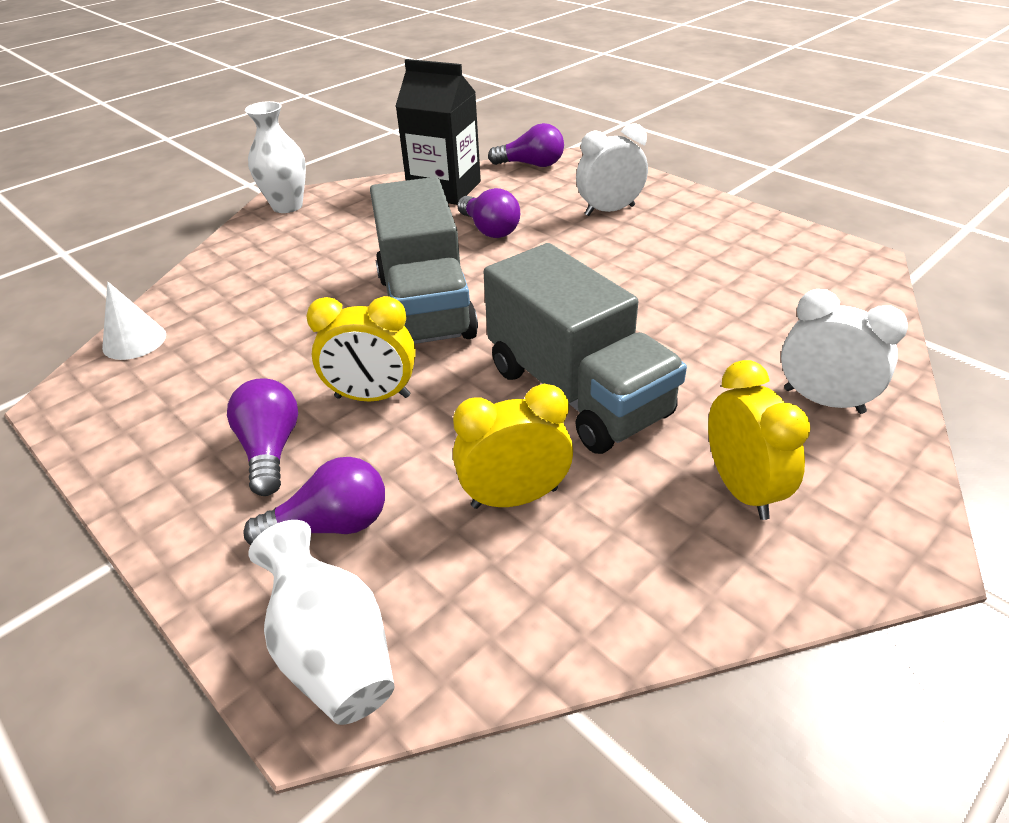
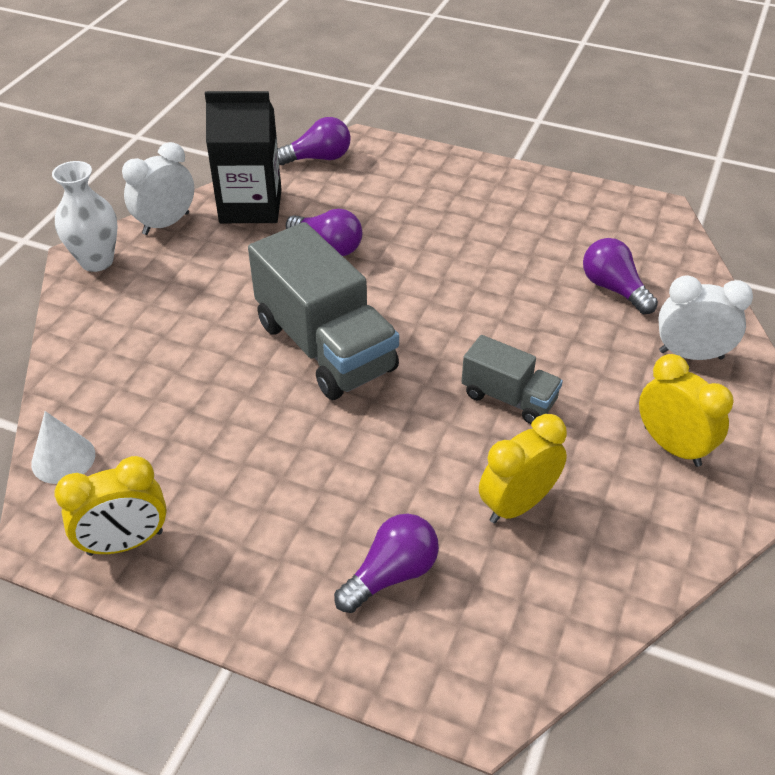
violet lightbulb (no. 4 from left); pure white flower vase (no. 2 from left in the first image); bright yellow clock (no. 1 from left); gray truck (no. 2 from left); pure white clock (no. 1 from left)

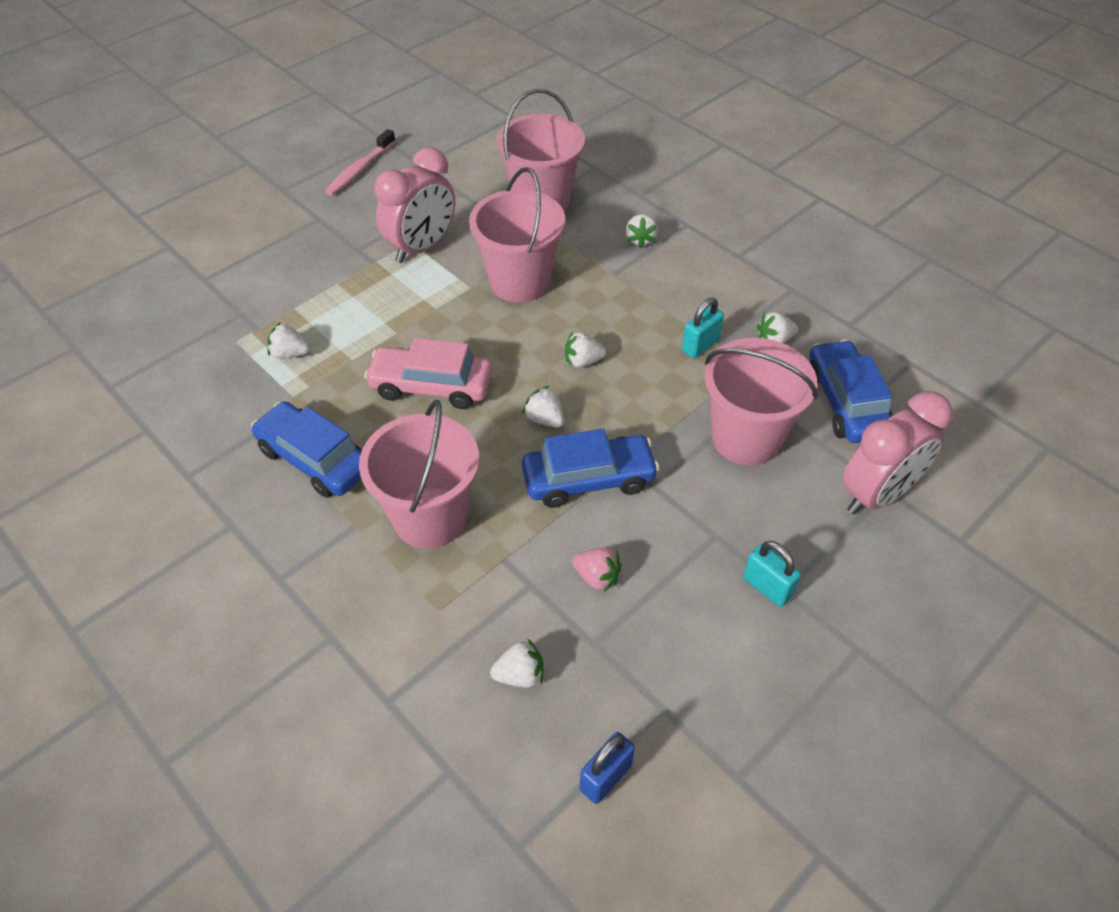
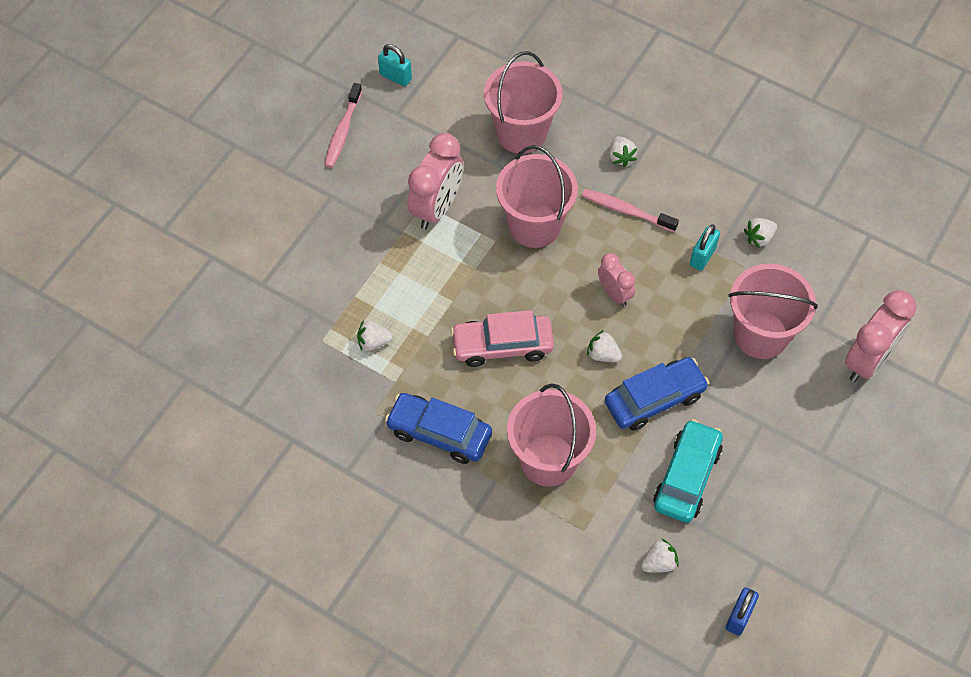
pink clock (no. 2 from left); turquoise toy car; turquoise lock (no. 1 from left); blue toy car (no. 3 from left in the first image); pink tooth brush (no. 2 from left)

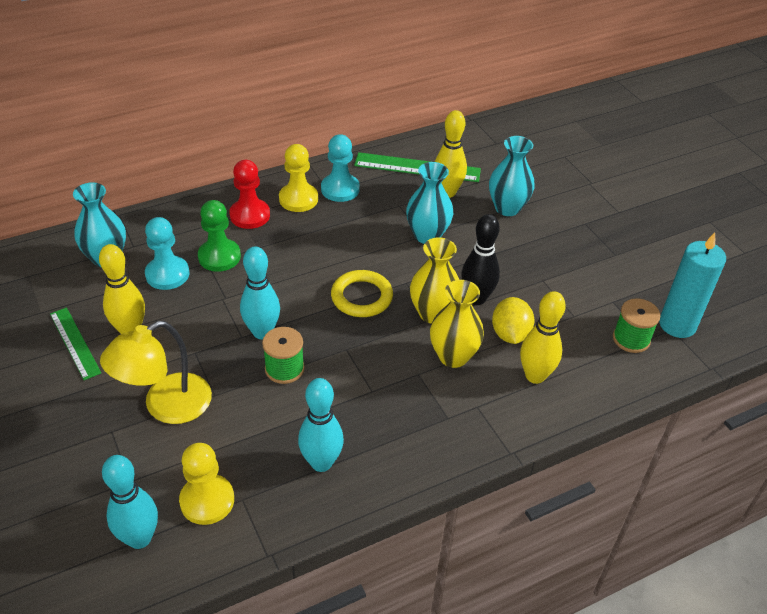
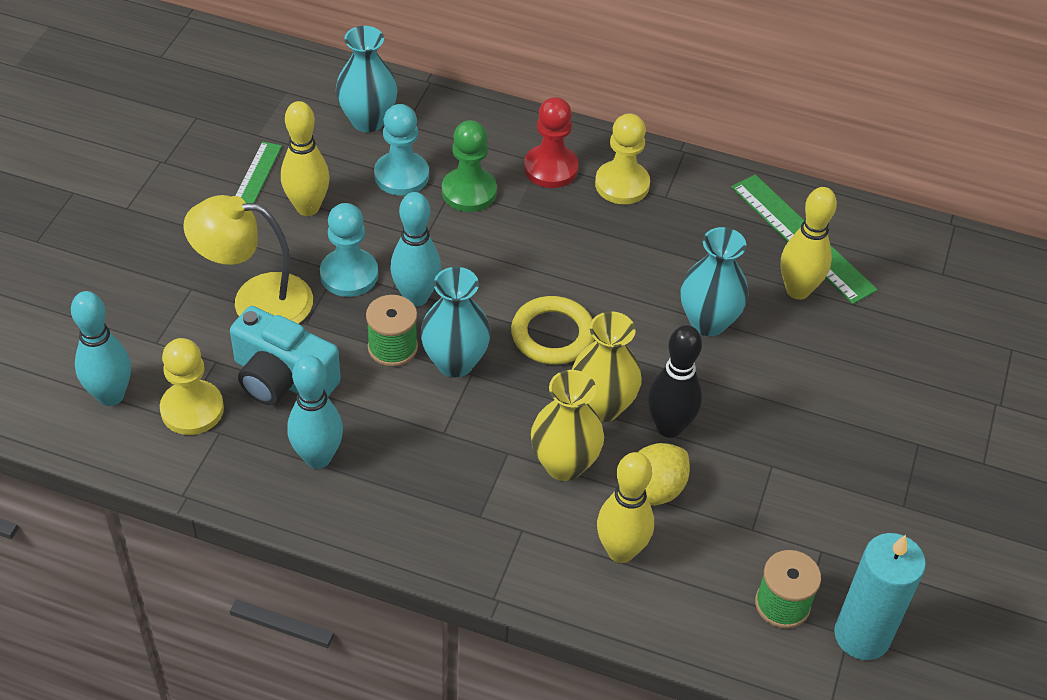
turquoise pawn (no. 1 from left); turquoise flower vase (no. 2 from left); turquoise compact camera

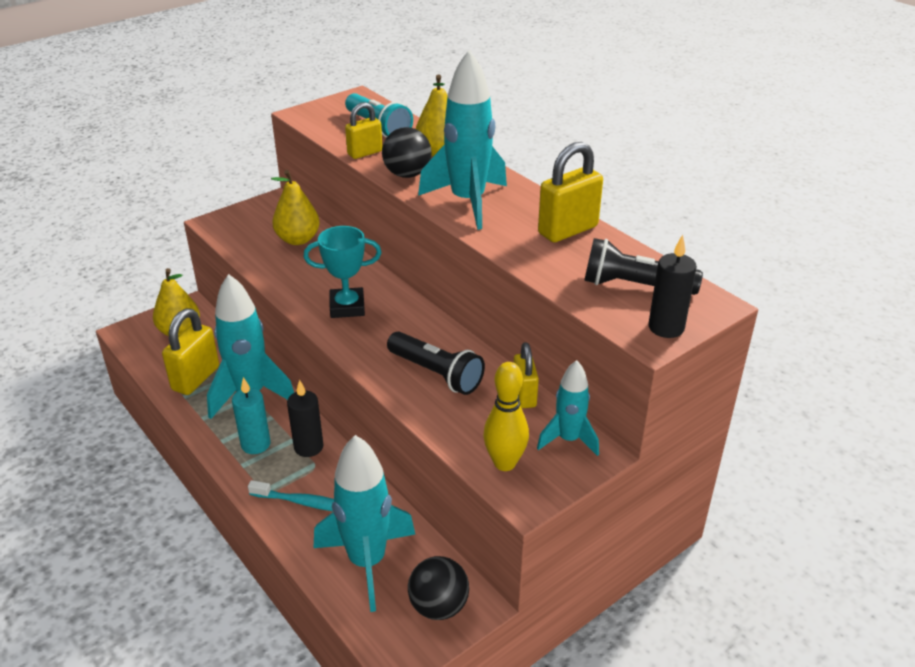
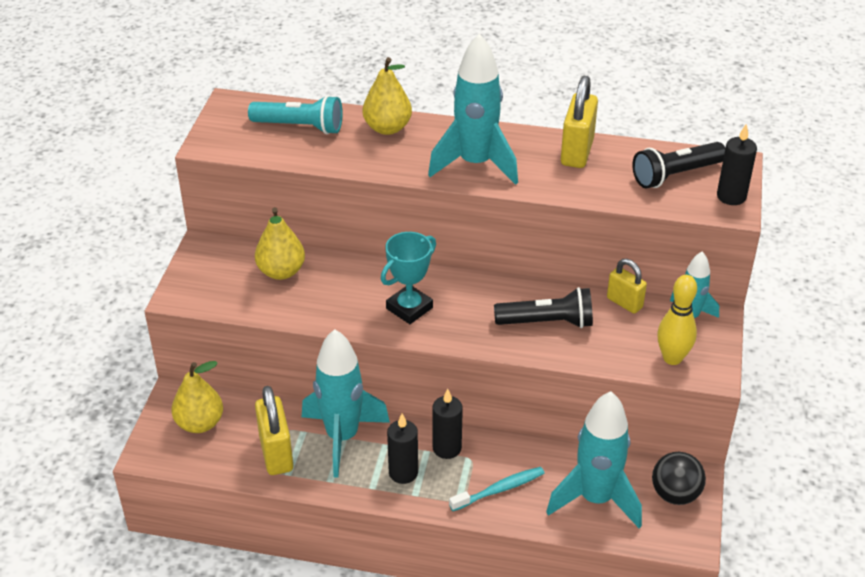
black wax candle (no. 1 from left); bright yellow lock (no. 2 from left in the first image); black ball (no. 1 from left in the first image)

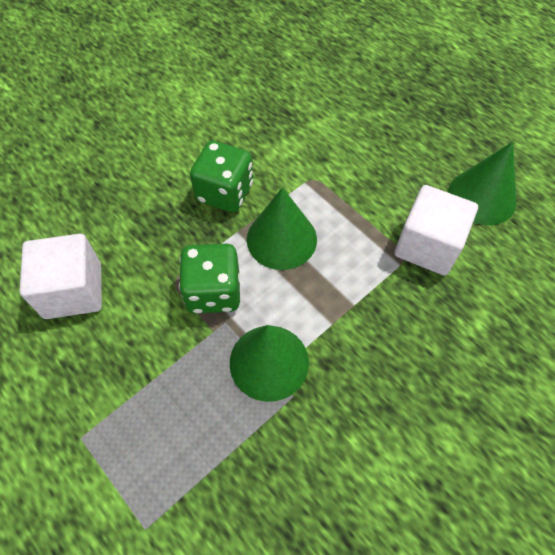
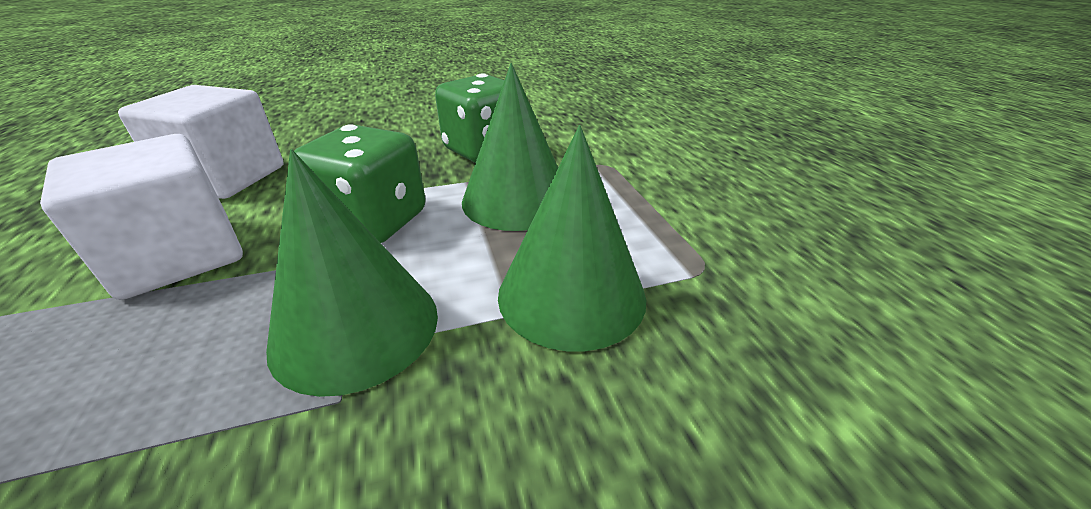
pure white block (no. 1 from left); green solid cone (no. 3 from left)

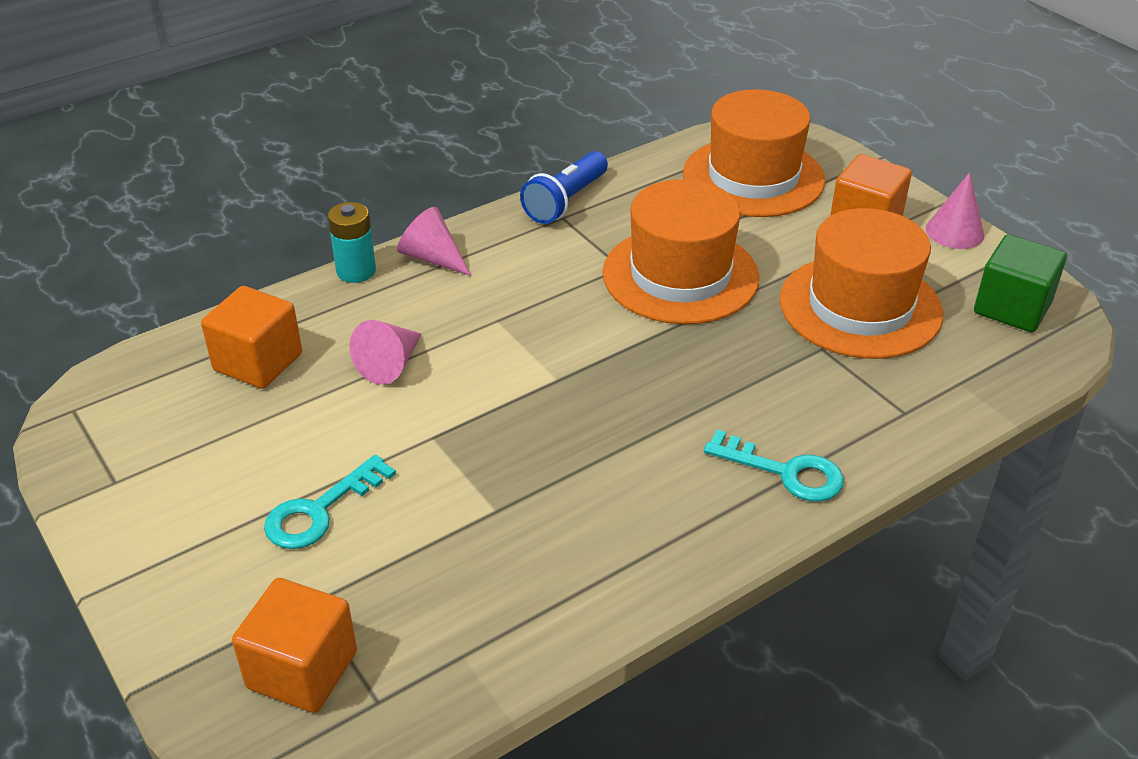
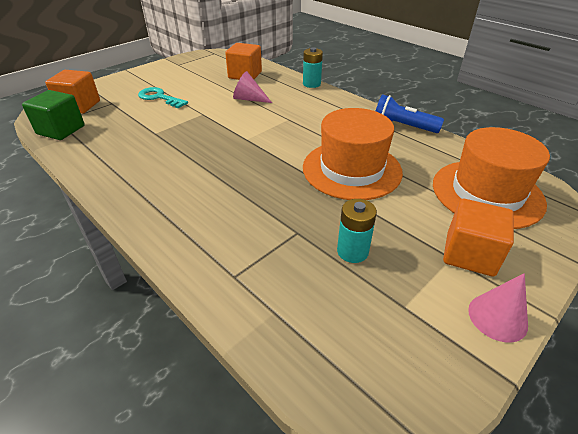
pink solid cone (no. 2 from left in the first image); turquoise latchkey (no. 2 from left in the first image); turquoise battery (no. 2 from left); green block

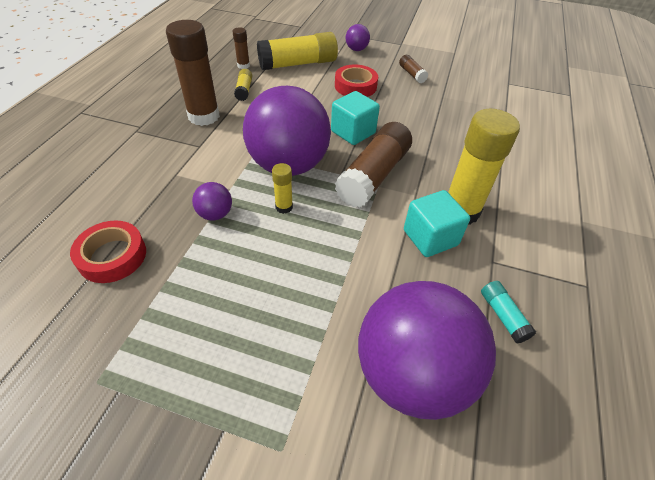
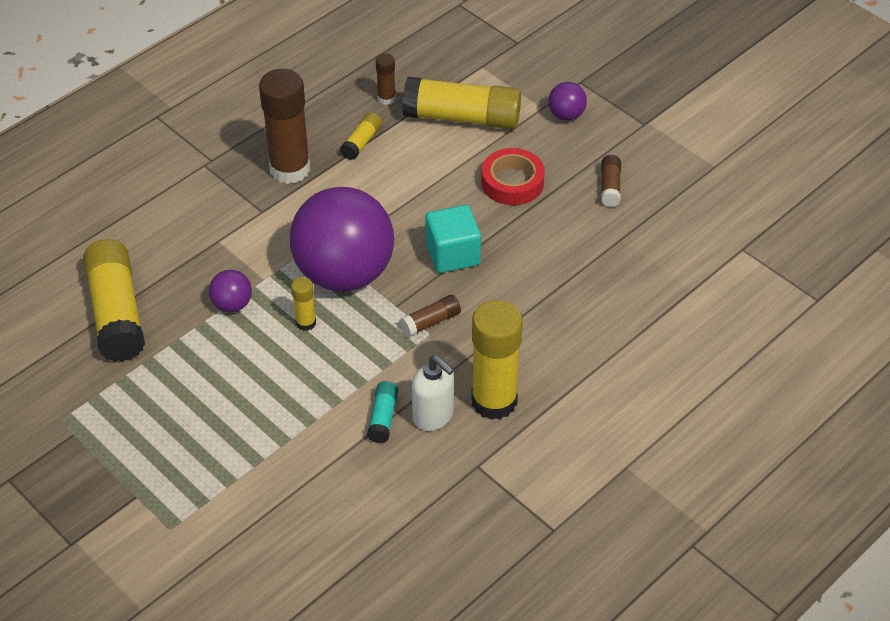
bright yellow glue stick (no. 1 from left); brown glue stick (no. 3 from left); violet ball (no. 4 from left in the first image); pure white pump bottle; turquoise glue stick

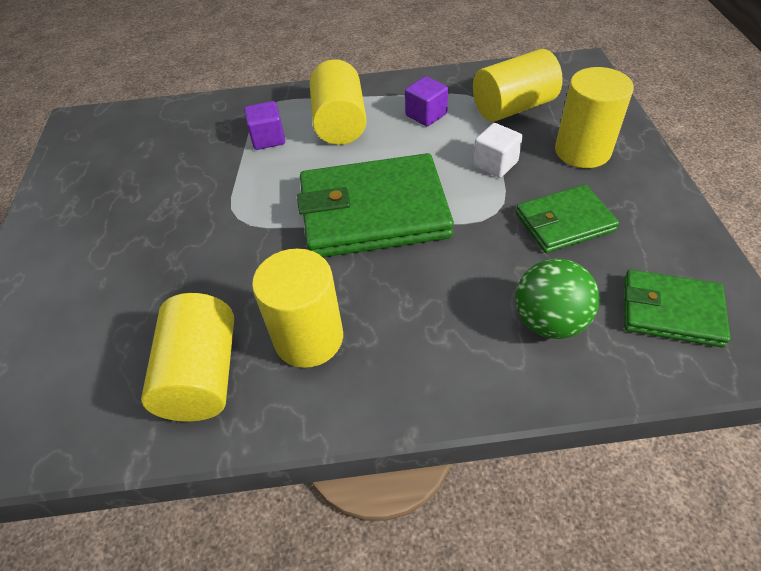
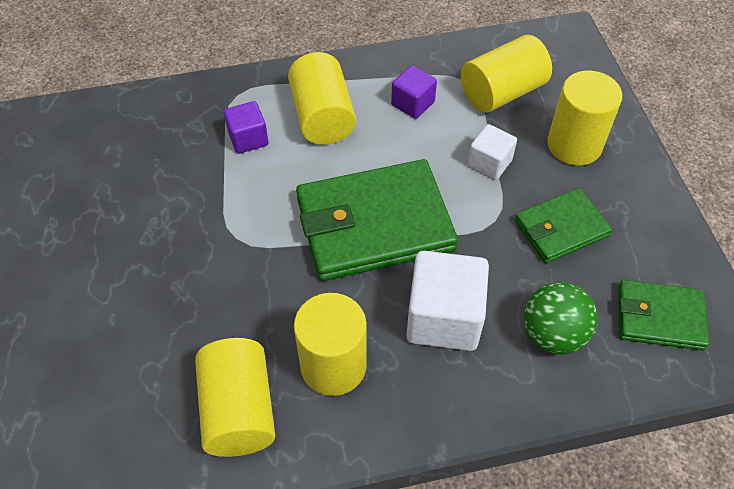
pure white block (no. 1 from left)

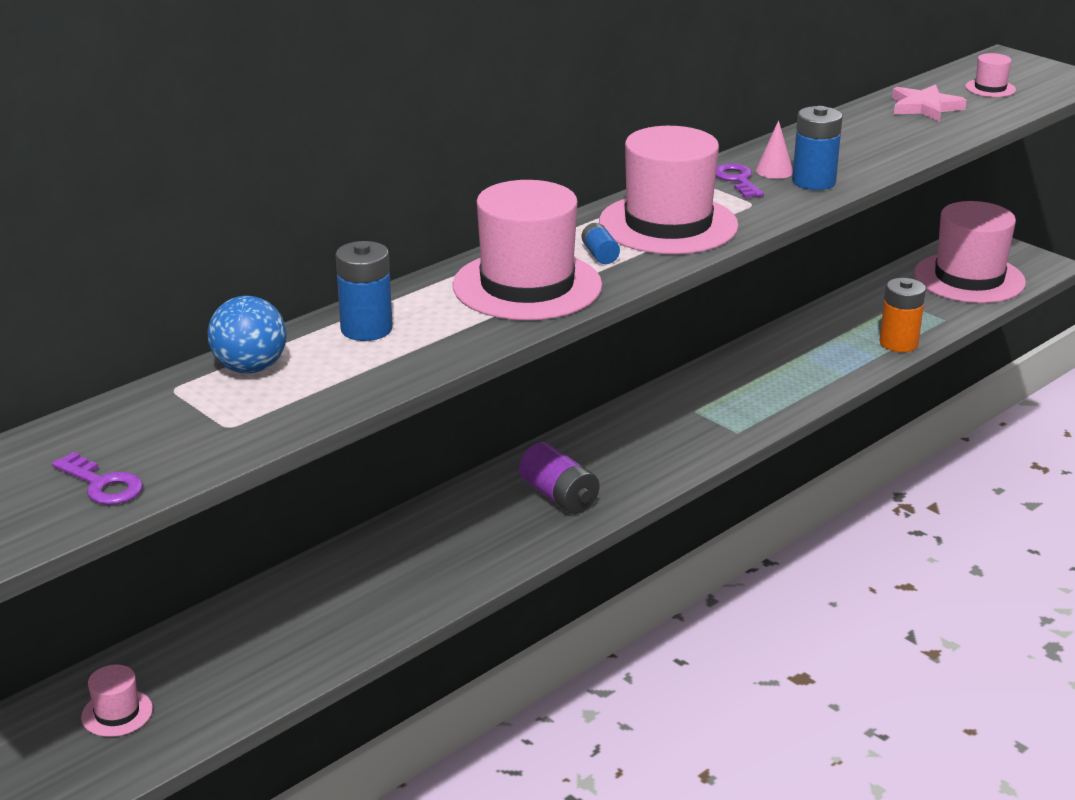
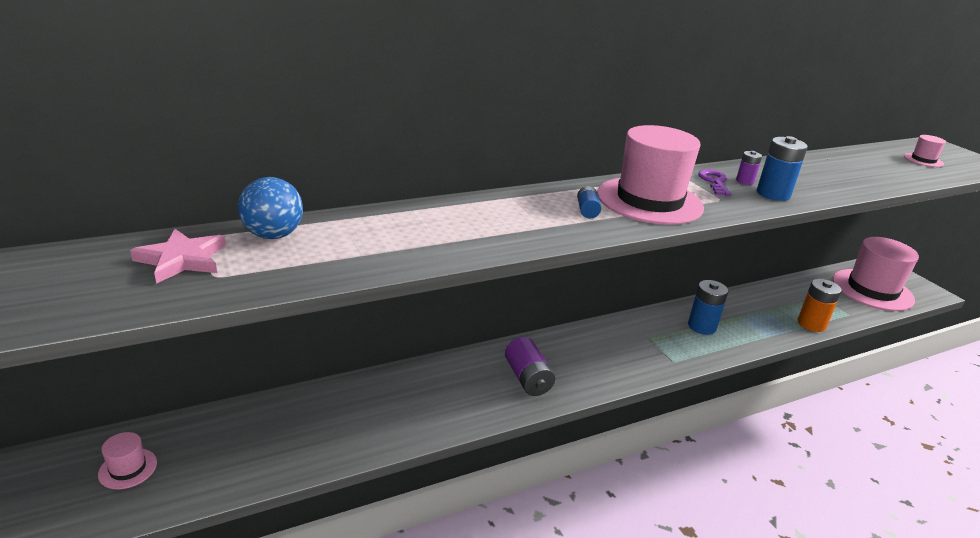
violet latchkey (no. 1 from left in the first image); blue battery (no. 2 from left); pink top hat (no. 2 from left in the first image); violet battery (no. 2 from left); pink five-pointed star

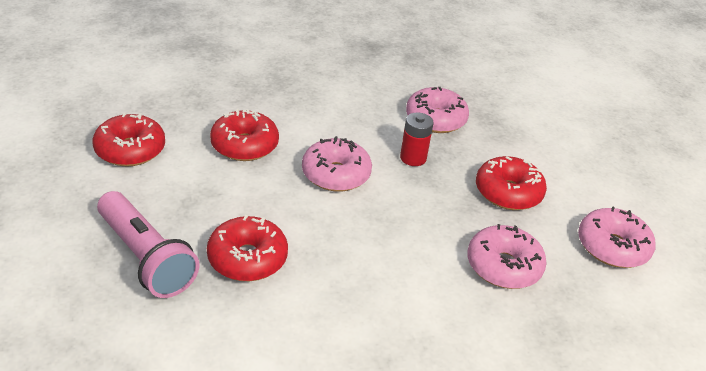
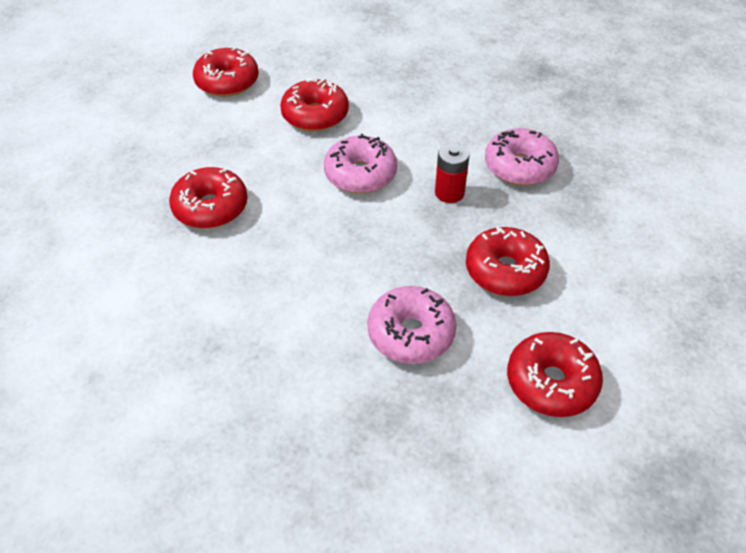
pink torch; crimson donut (no. 5 from left)

